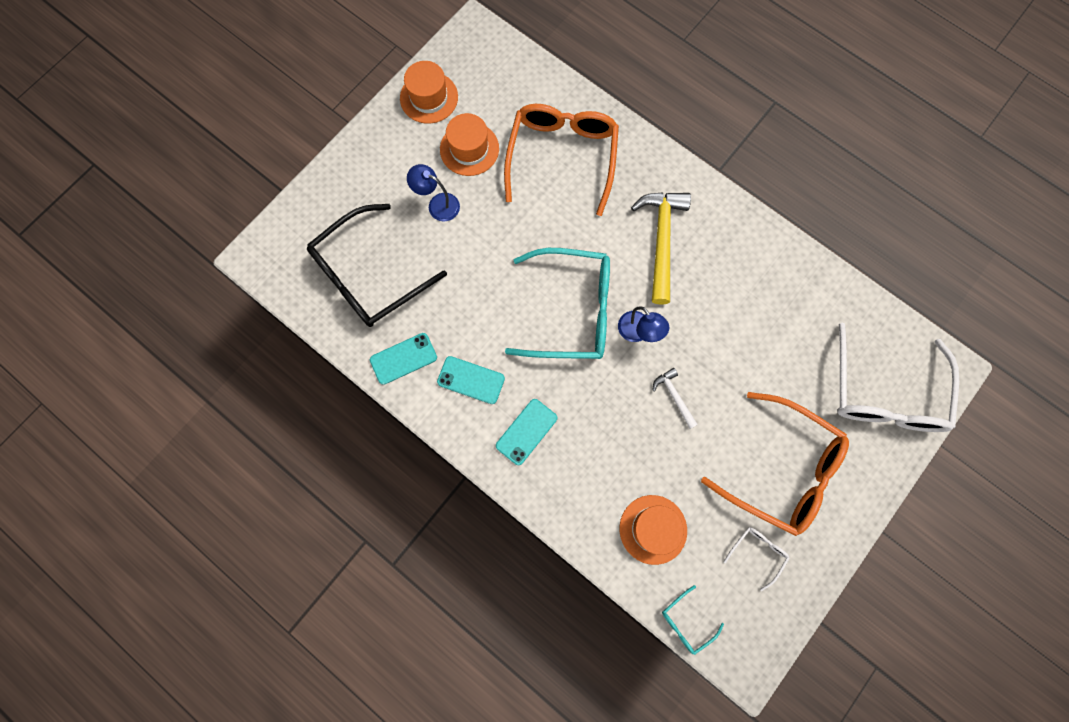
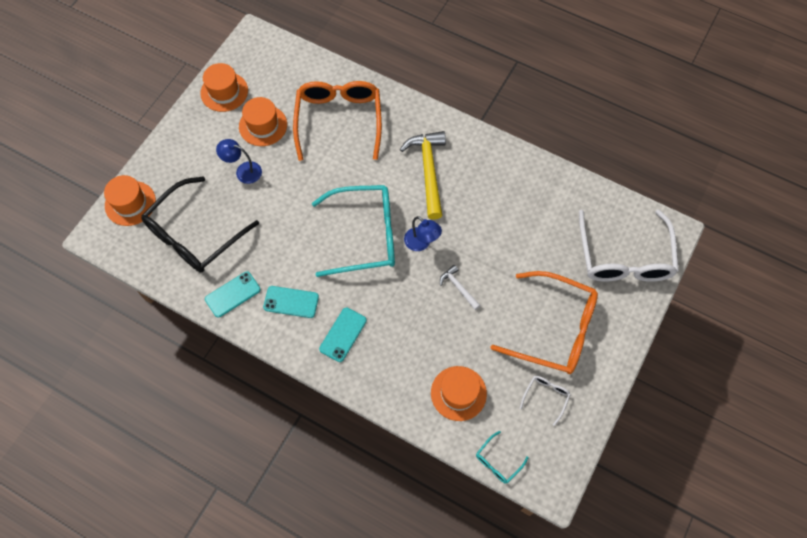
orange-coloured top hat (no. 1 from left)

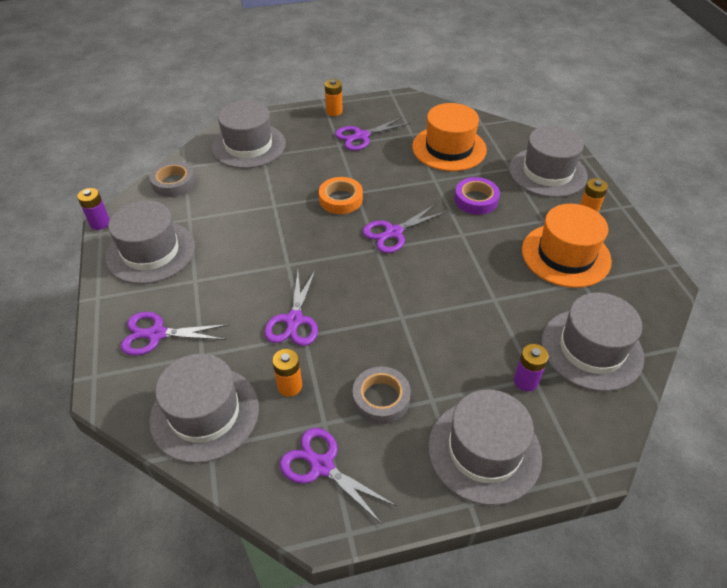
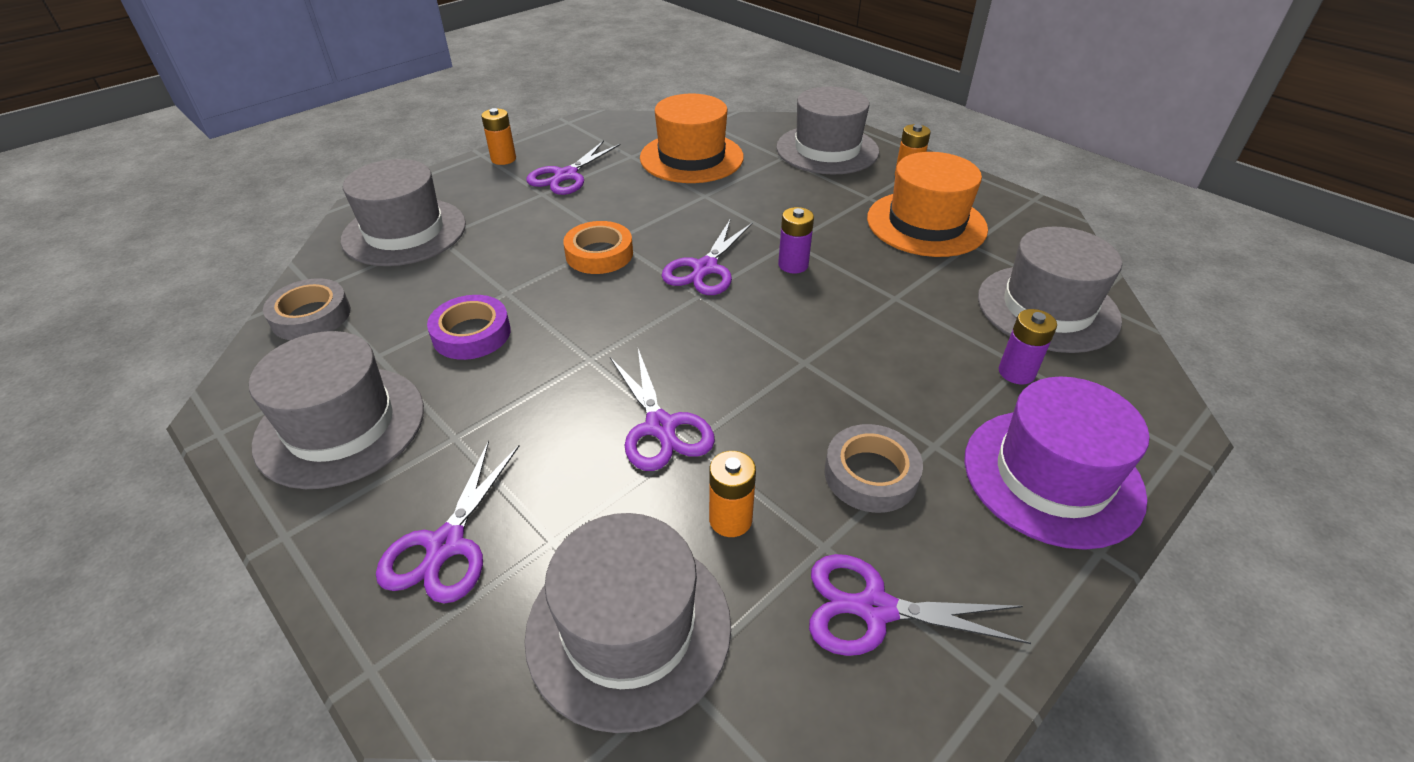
violet battery (no. 1 from left); violet scissors (no. 1 from left); violet top hat; violet sticky tape

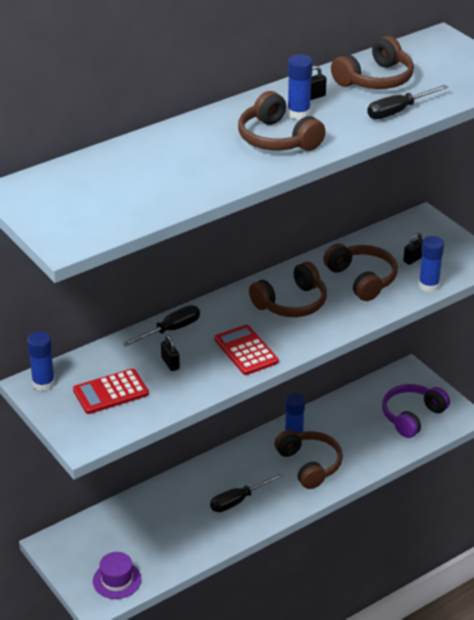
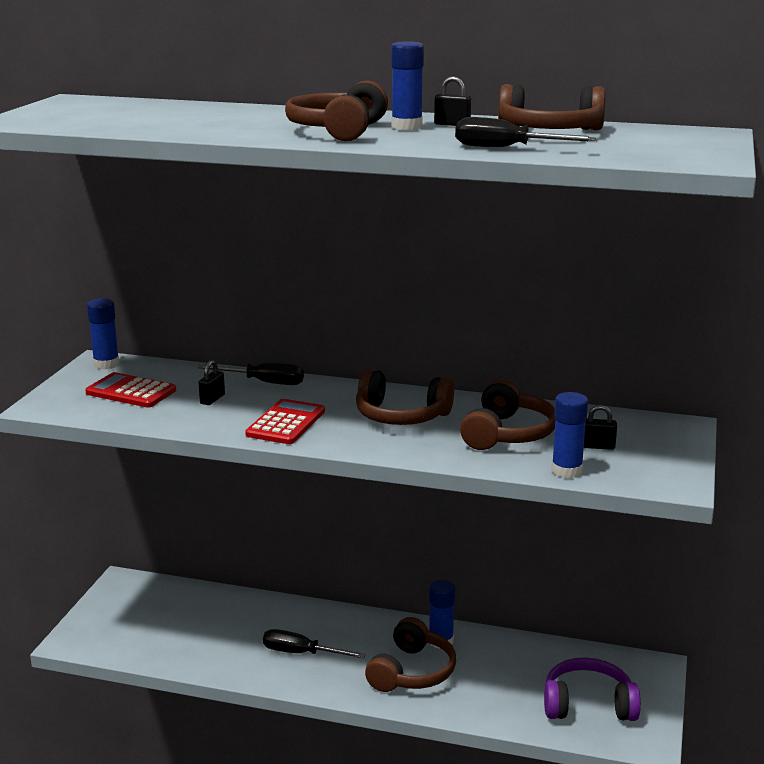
violet top hat

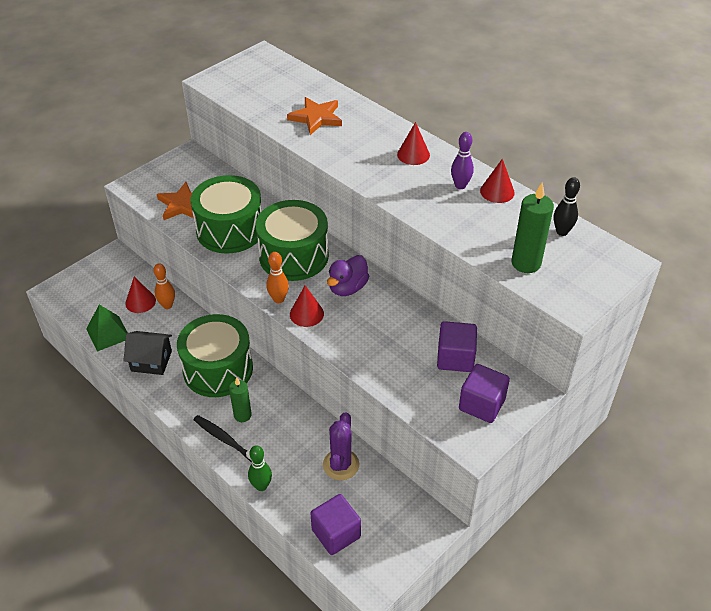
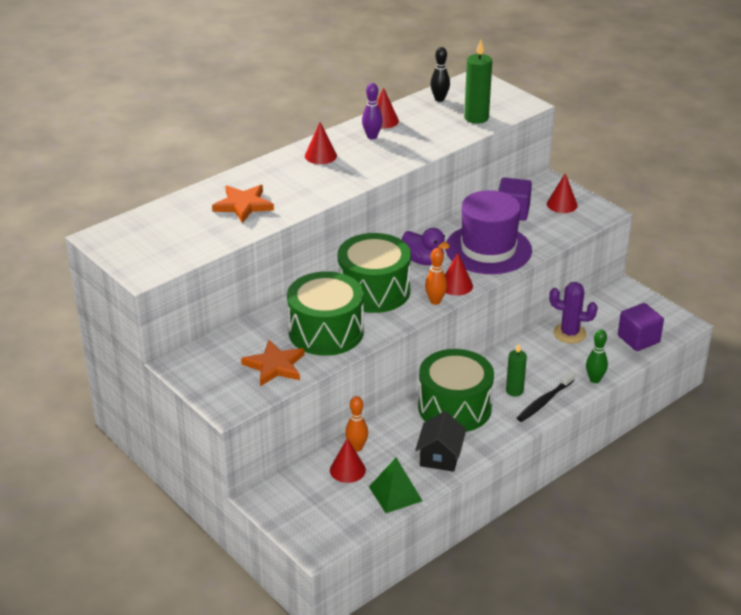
crimson solid cone (no. 5 from left); violet top hat

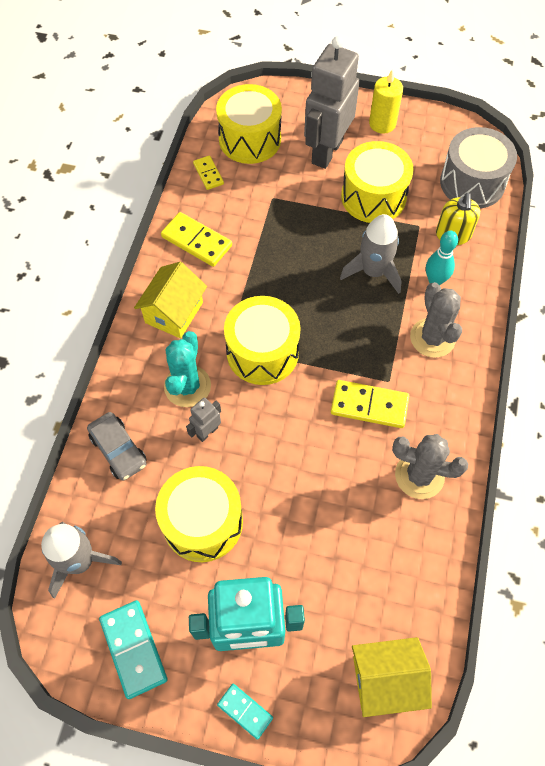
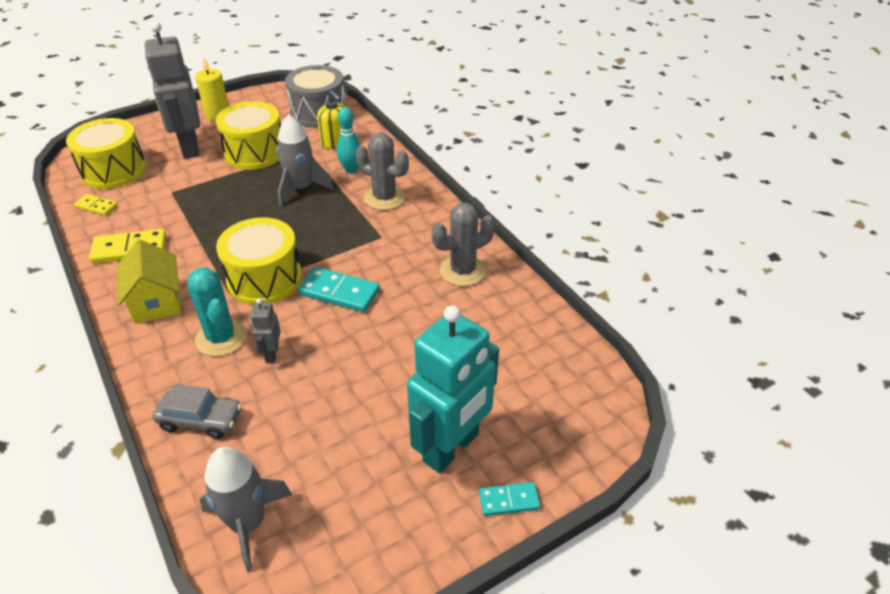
turquoise domino tile (no. 1 from left); bright yellow drum (no. 1 from left in the first image); bright yellow domino tile (no. 3 from left in the first image); bright yellow house (no. 2 from left in the first image)

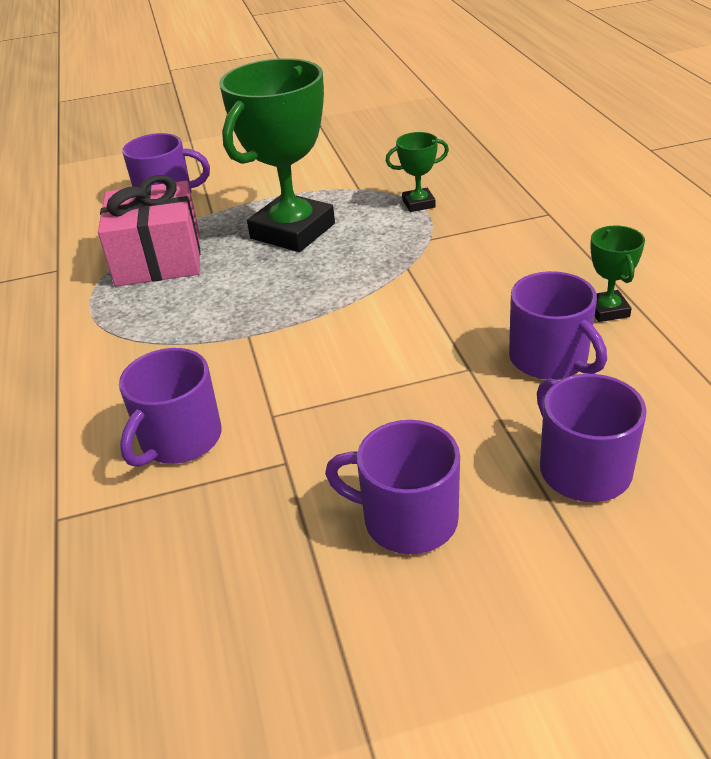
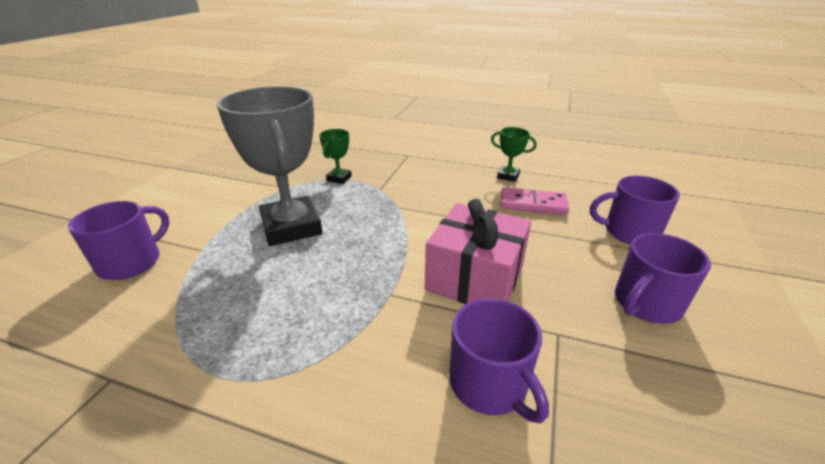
pink present; gray prize cup; pink domino tile

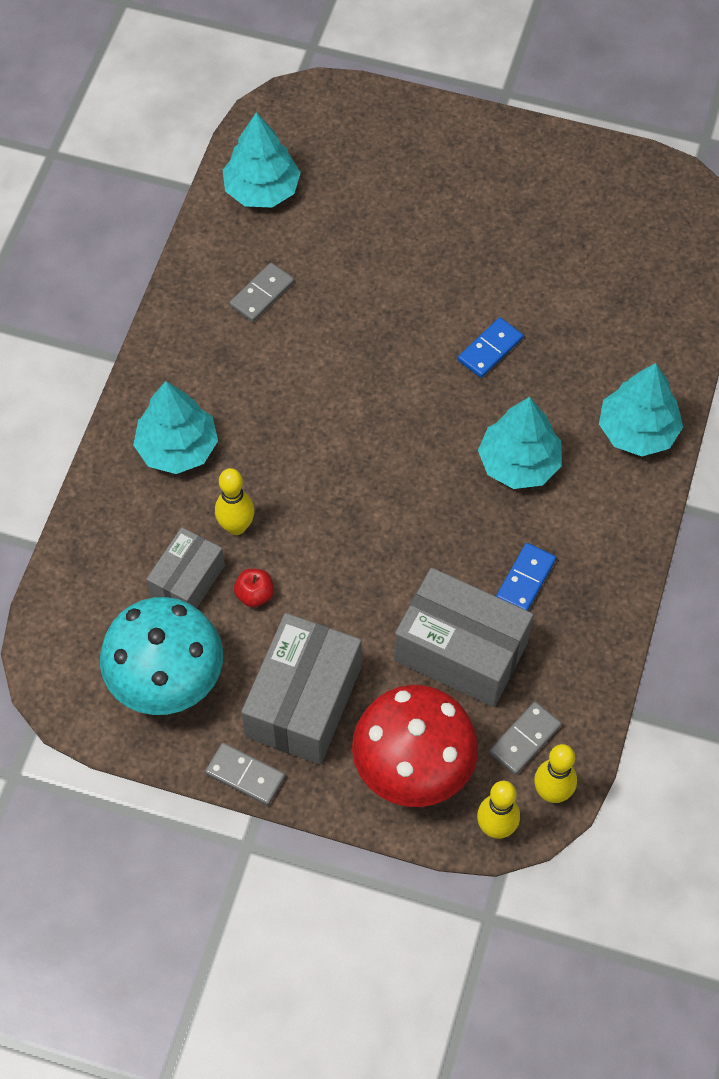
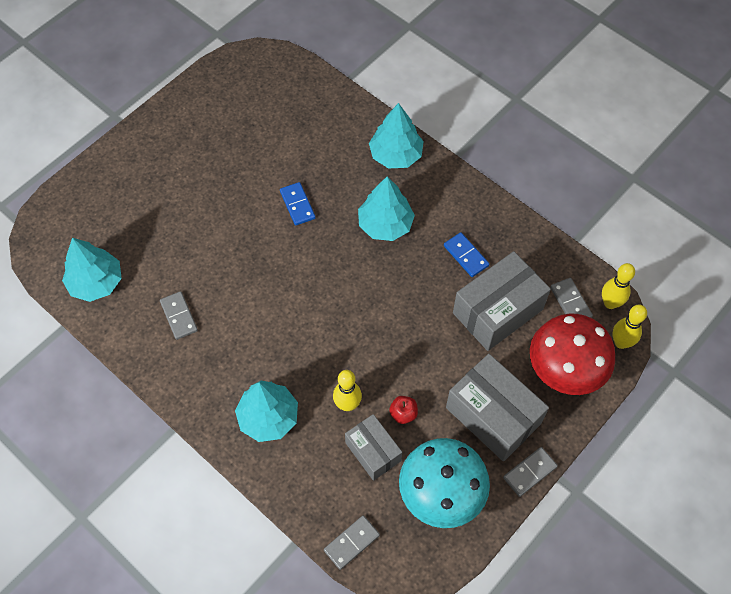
gray domino tile (no. 2 from left)

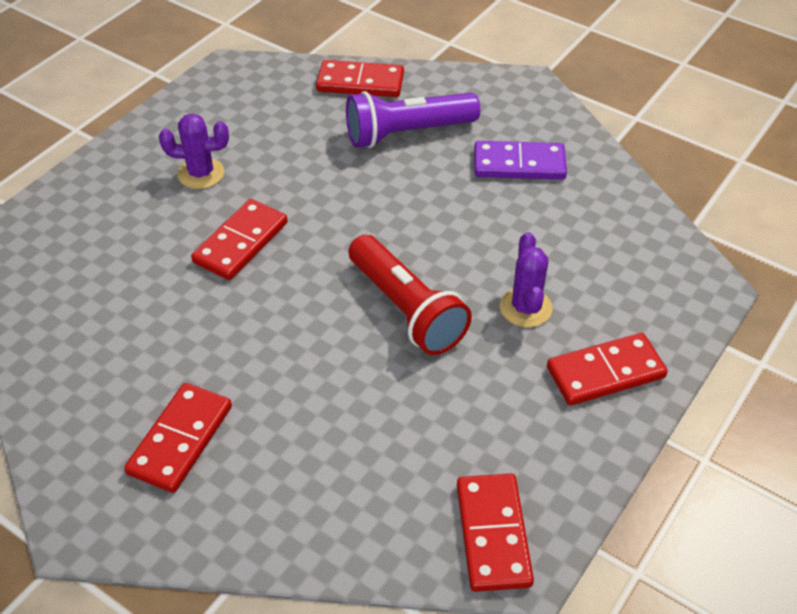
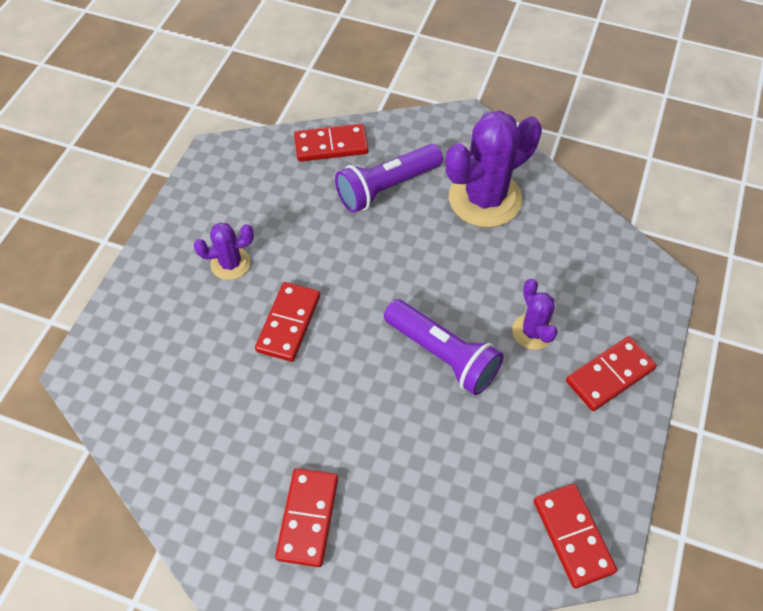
violet torch (no. 2 from left); violet saguaro cactus (no. 2 from left)

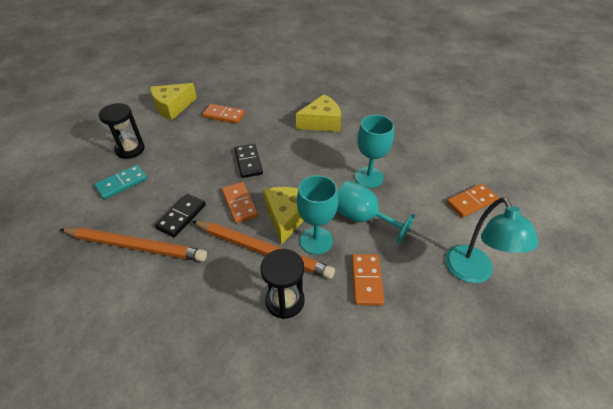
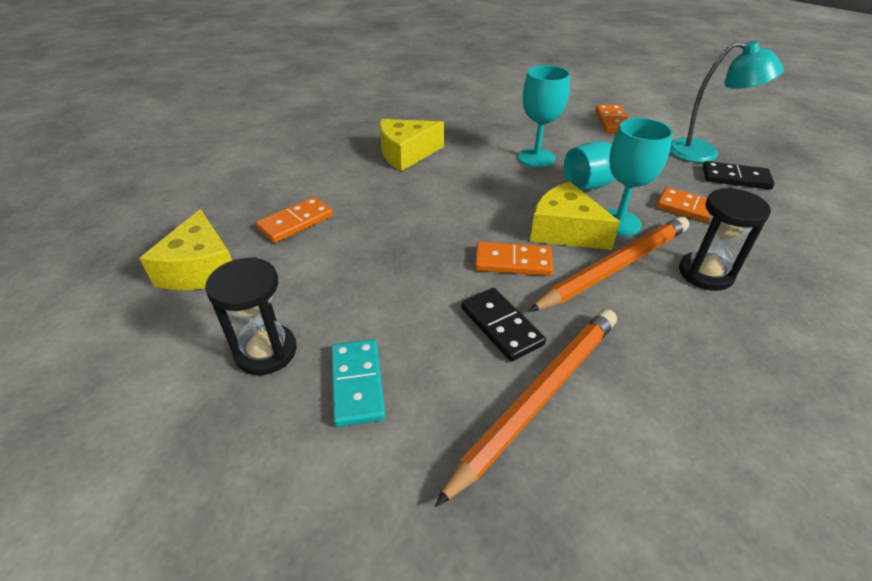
black domino tile (no. 2 from left); bright yellow cheese wedge (no. 2 from left)

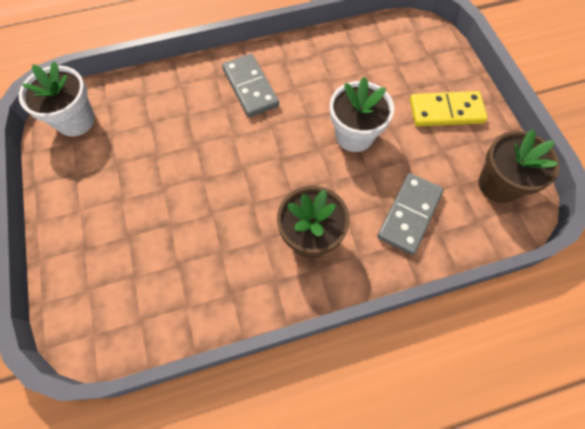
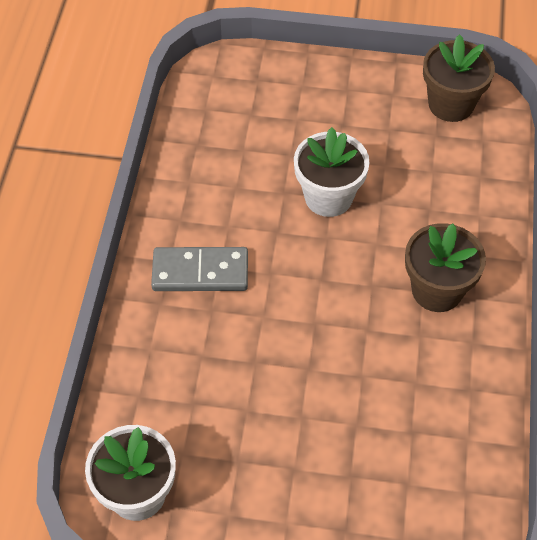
gray domino tile (no. 2 from left in the first image); bright yellow domino tile

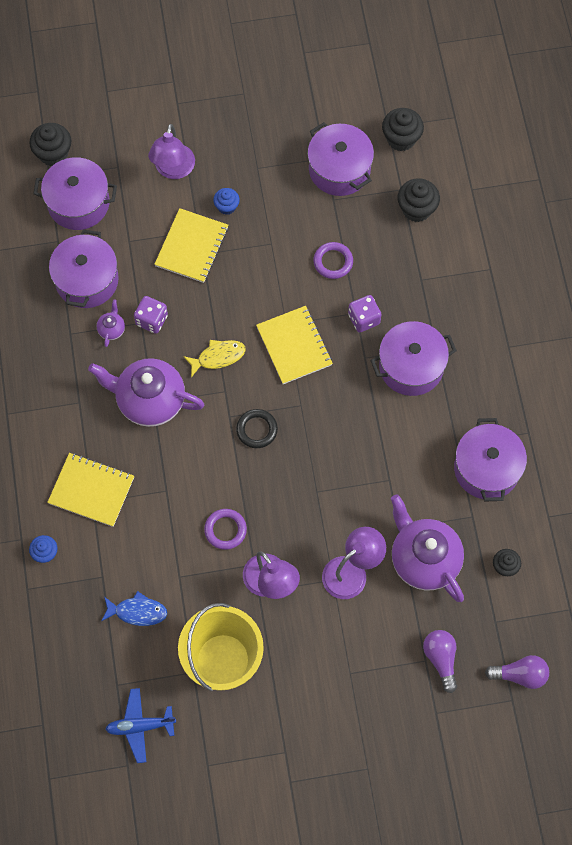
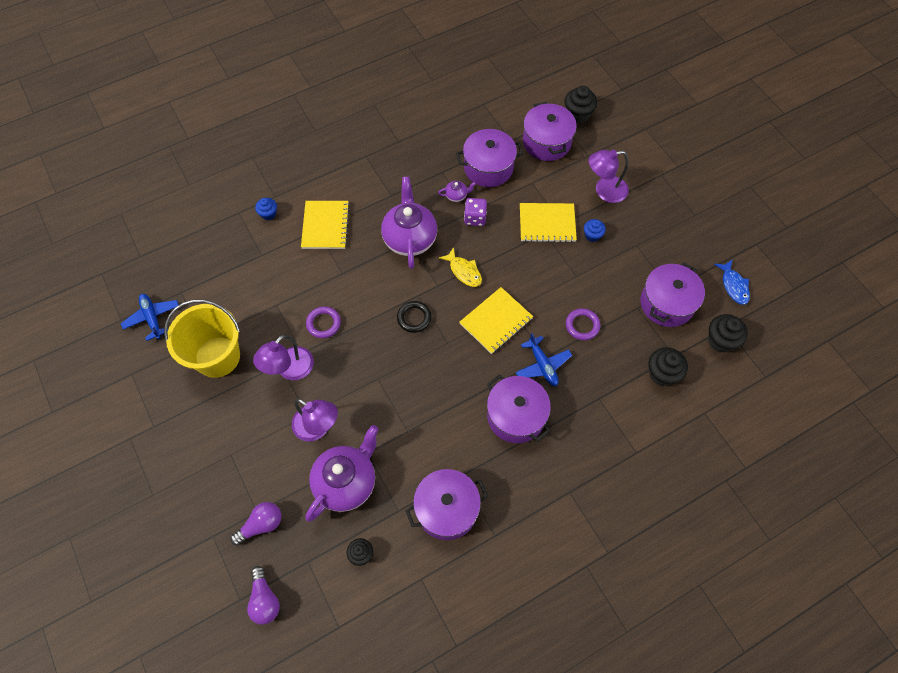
blue toy fish; blue aeroplane (no. 2 from left)

